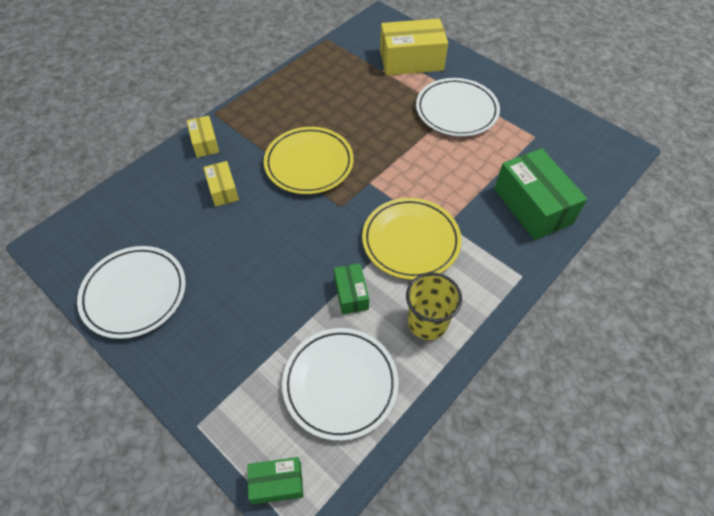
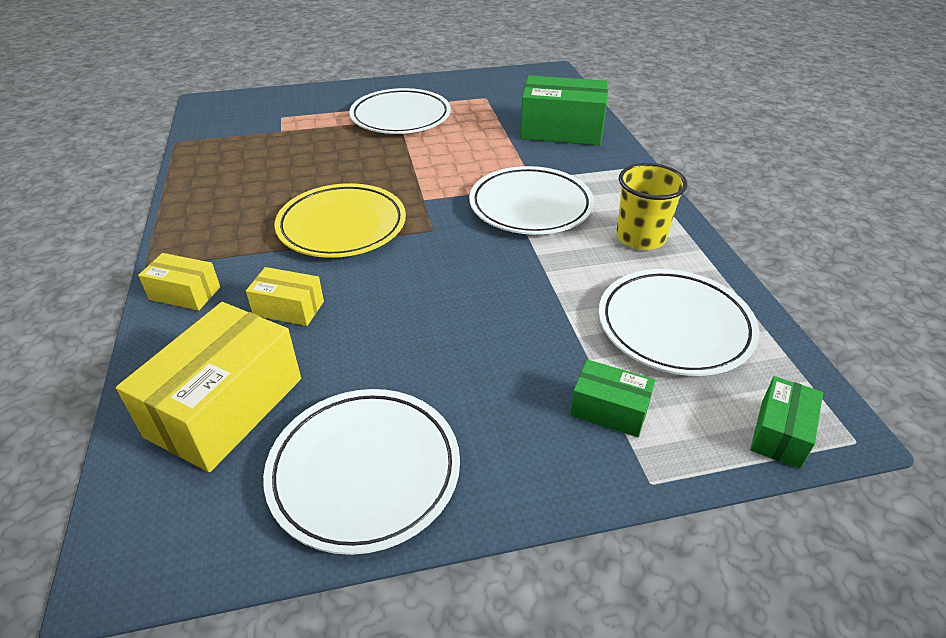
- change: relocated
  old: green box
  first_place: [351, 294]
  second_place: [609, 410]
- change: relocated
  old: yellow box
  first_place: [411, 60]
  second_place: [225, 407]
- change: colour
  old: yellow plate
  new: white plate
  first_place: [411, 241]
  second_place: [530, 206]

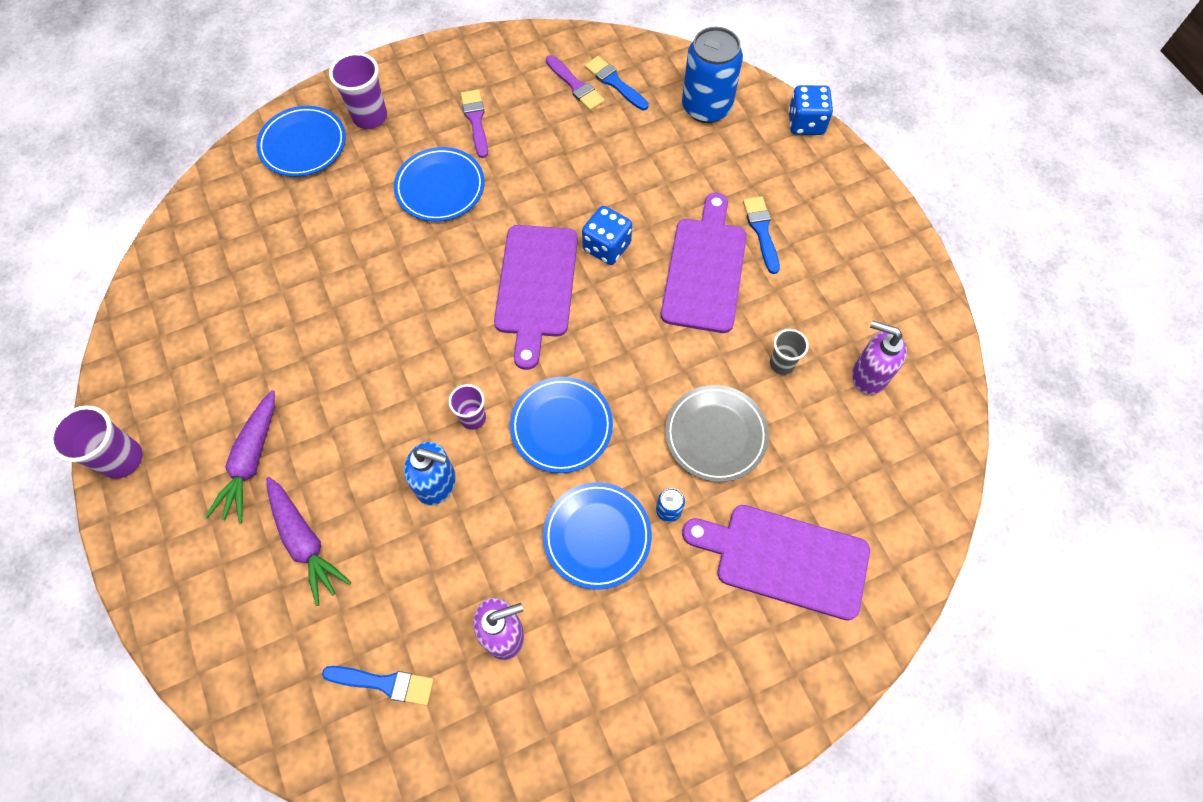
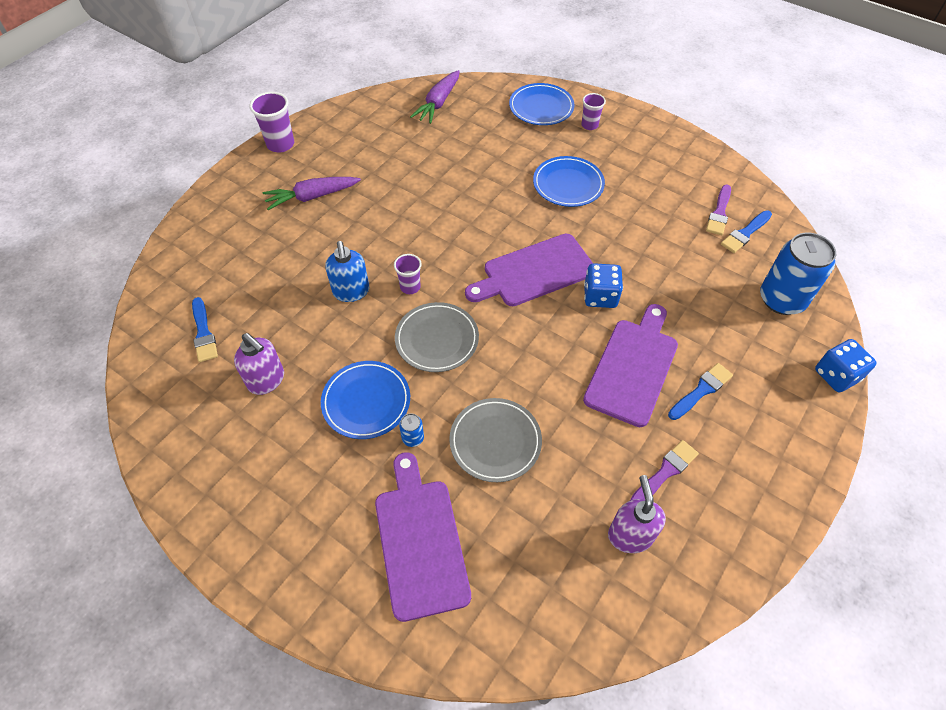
- change: missing
  old: grey cup
  first_place: [782, 364]
- change: relocated
  old: purple carrot
  first_place: [305, 542]
  second_place: [438, 103]
- change: relocated
  old: purple brush
  first_place: [476, 120]
  second_place: [665, 472]
- change: colour
  old: blue plate
  new: grey plate
  first_place: [561, 426]
  second_place: [437, 339]
- change: spun
  old: blue brush
  first_place: [614, 82]
  second_place: [745, 233]
  degrees: -150
- change: spun
  old: purple cutting board
  first_place: [705, 269]
  second_place: [633, 367]
  degrees: -45
- change: size
  old: purple cup
  first_place: [370, 117]
  second_place: [589, 125]
  factor: 0.63

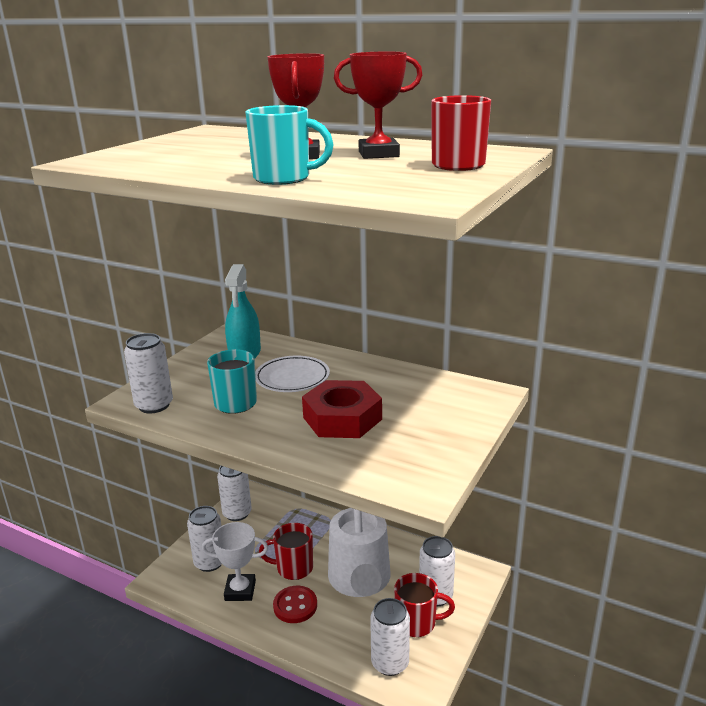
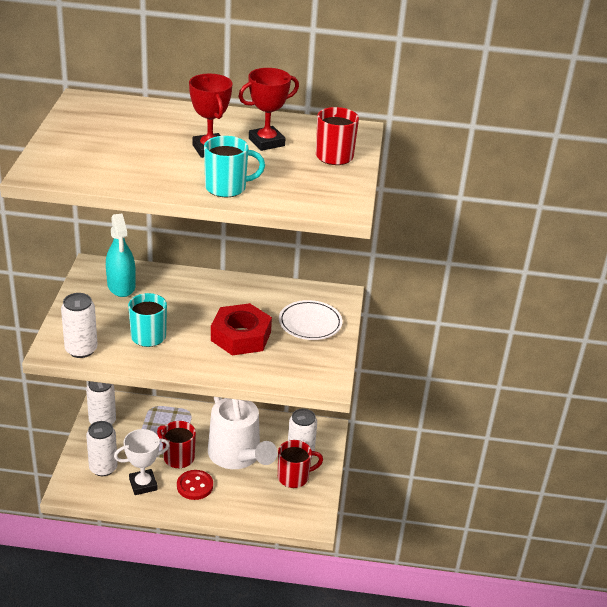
- change: missing
  old: white can
  first_place: [390, 663]
- change: relocated
  old: white plate
  first_place: [292, 378]
  second_place: [310, 323]
- change: spun
  old: red mug
  first_place: [293, 568]
  second_place: [178, 457]
  degrees: 60

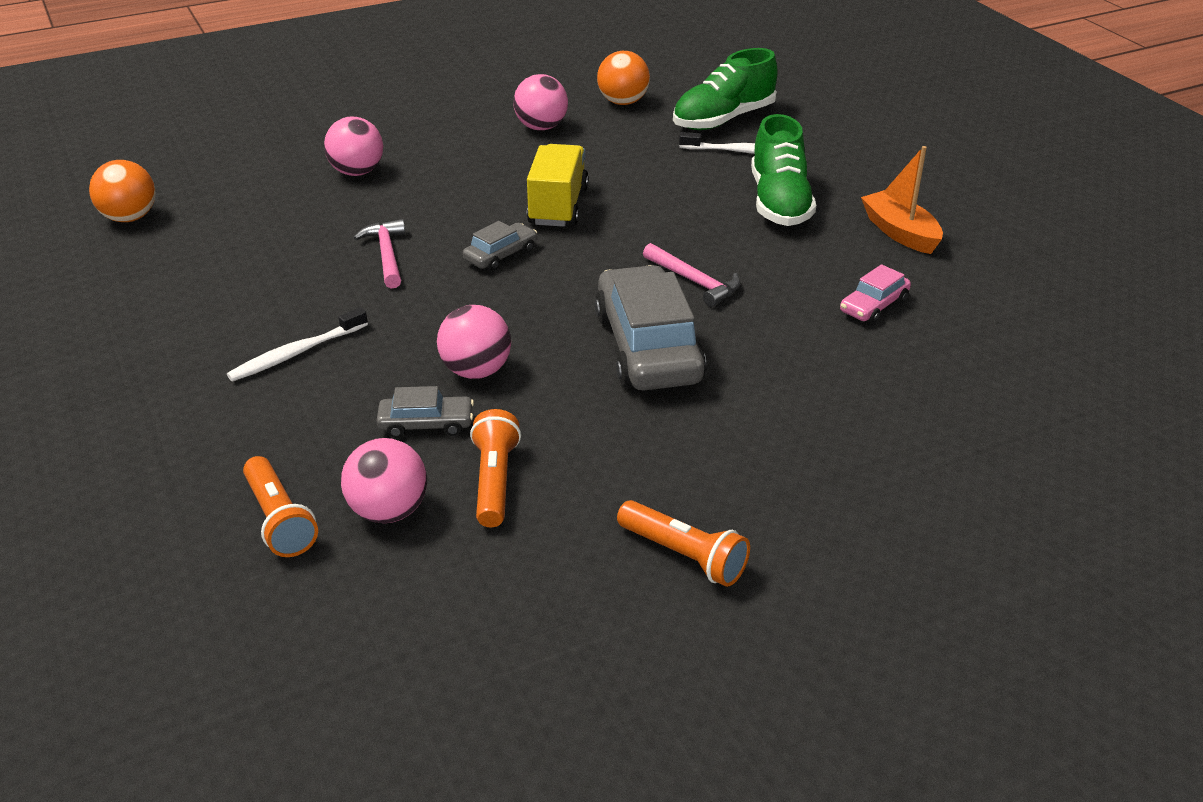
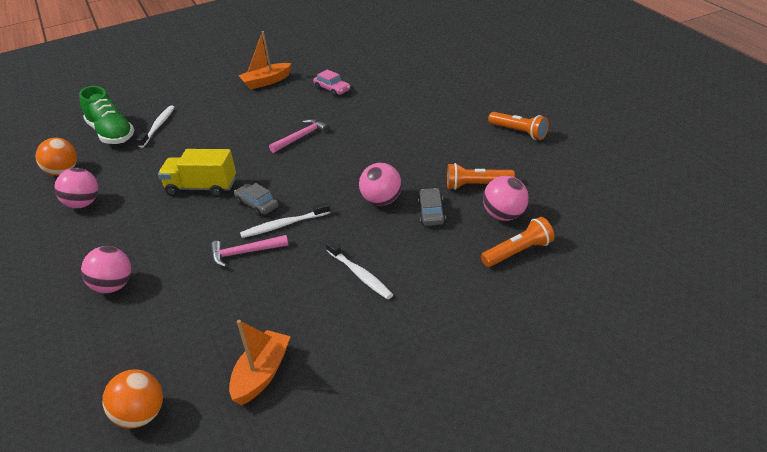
- change: missing
  old: grey car
  first_place: [648, 347]
- change: missing
  old: green shoe
  first_place: [779, 202]
- change: appeared
  new: orange boat
  second_place: [262, 374]
- change: appeared
  new: white toothbrush
  second_place: [284, 225]
- change: spun
  old: orange flashlight
  first_place: [684, 556]
  second_place: [519, 132]
  degrees: 90

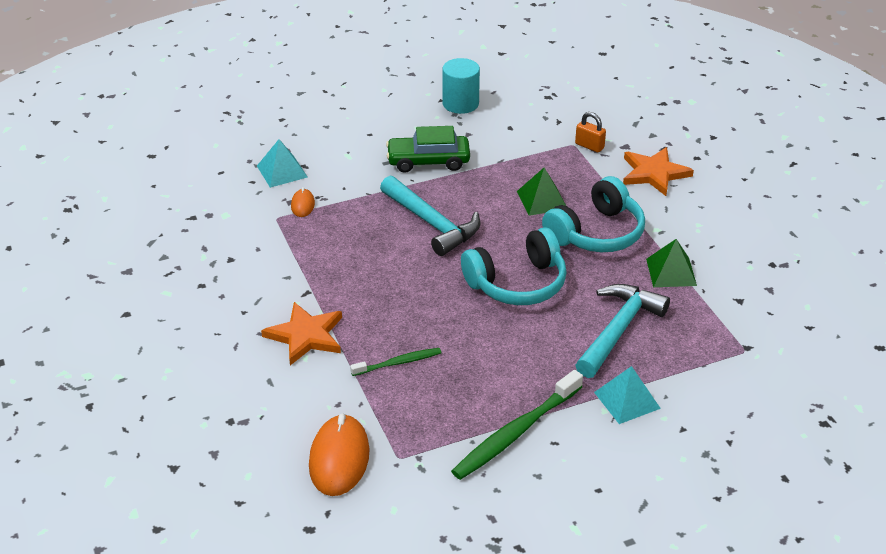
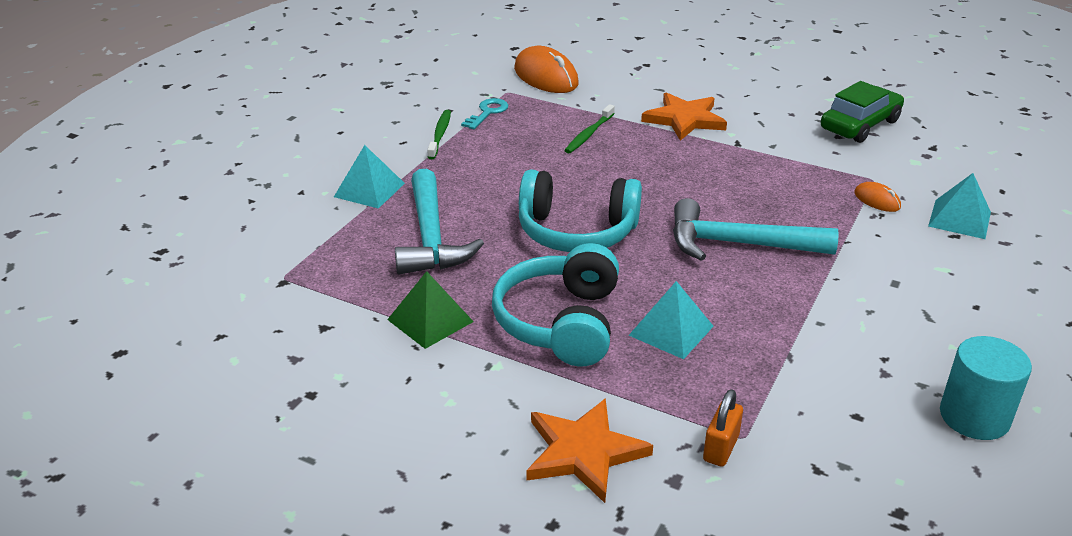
- change: appeared
  new: turquoise key
  second_place: [487, 113]
- change: relocated
  old: green car
  first_place: [428, 161]
  second_place: [860, 125]
- change: colour
  old: green pyramid
  new: turquoise pyramid
  first_place: [542, 200]
  second_place: [671, 330]
- change: spun
  old: turquoise headphones
  first_place: [517, 283]
  second_place: [576, 231]
  degrees: -105
- change: spun
  old: orange padlock
  first_place: [589, 146]
  second_place: [720, 448]
  degrees: -60
- change: size
  old: green toothbrush
  first_place: [515, 433]
  second_place: [440, 135]
  factor: 0.55

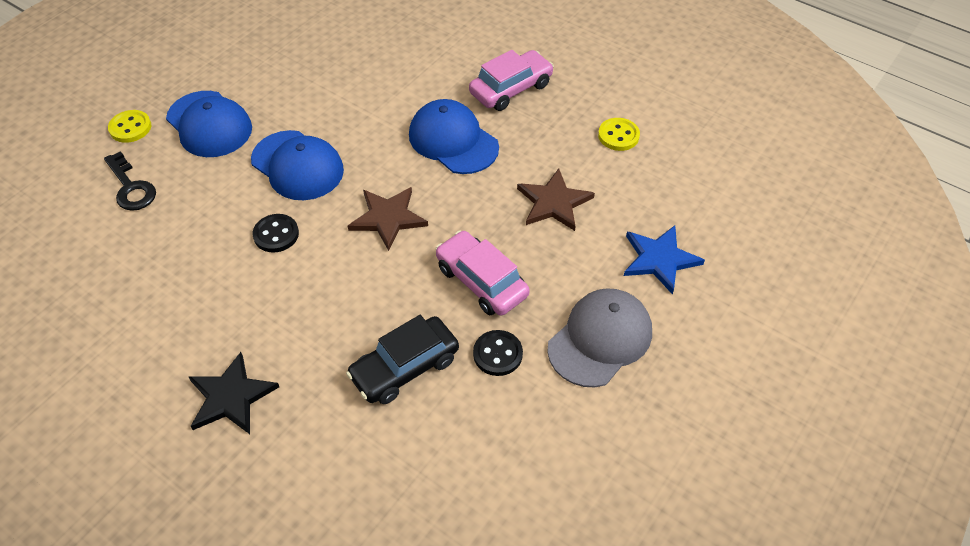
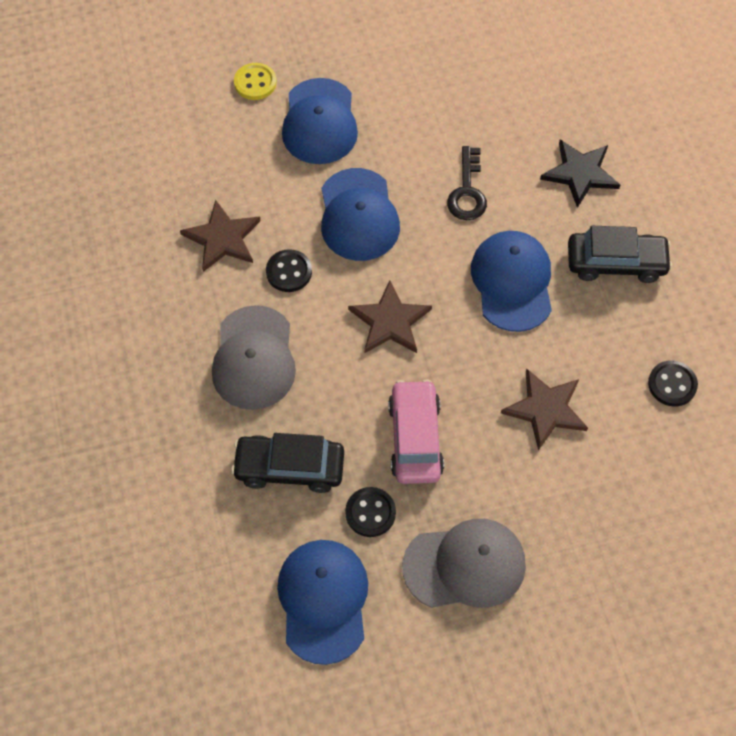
- change: missing
  old: blue star
  first_place: [659, 259]
- change: appeared
  new: brown star
  second_place: [222, 238]
- change: appeared
  new: grey cap
  second_place: [254, 358]
- change: appeared
  new: blue cap
  second_place: [323, 600]
- change: relocated
  old: black key
  first_place: [131, 187]
  second_place: [467, 191]
- change: relocated
  old: black star
  first_place: [231, 397]
  second_place: [580, 173]
- change: colour
  old: pink car
  new: black car
  first_place: [511, 89]
  second_place: [616, 263]
- change: colour
  old: yellow button
  new: black button
  first_place: [618, 136]
  second_place: [672, 384]

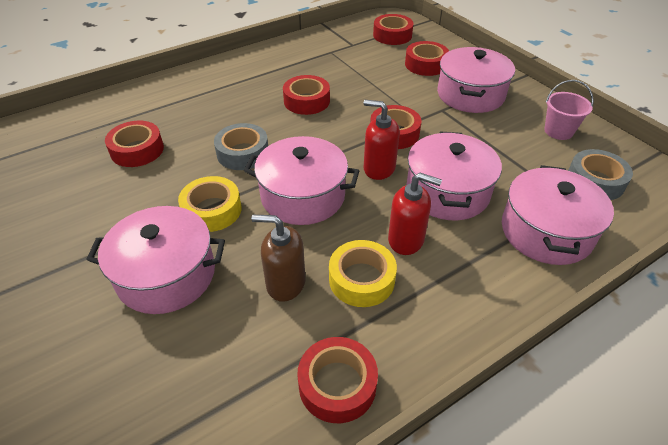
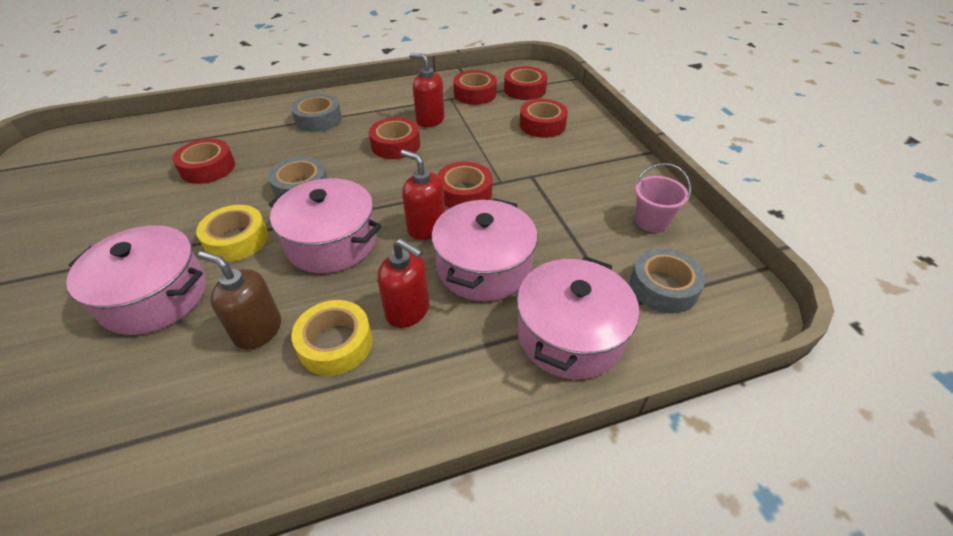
- change: missing
  old: pink pot
  first_place: [470, 95]
- change: appeared
  new: grey tape
  second_place: [318, 119]
- change: appeared
  new: red soap dispenser
  second_place: [430, 120]
- change: relocated
  old: red tape
  first_place: [337, 385]
  second_place: [475, 94]

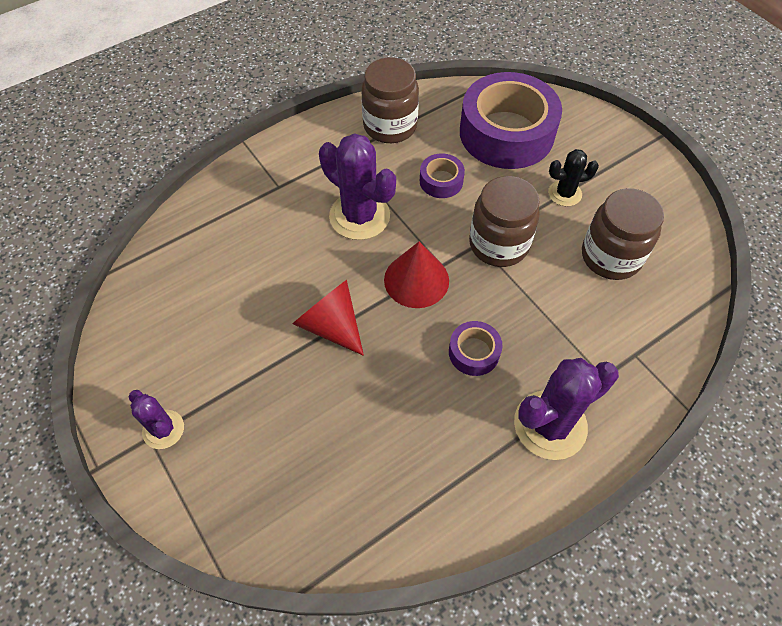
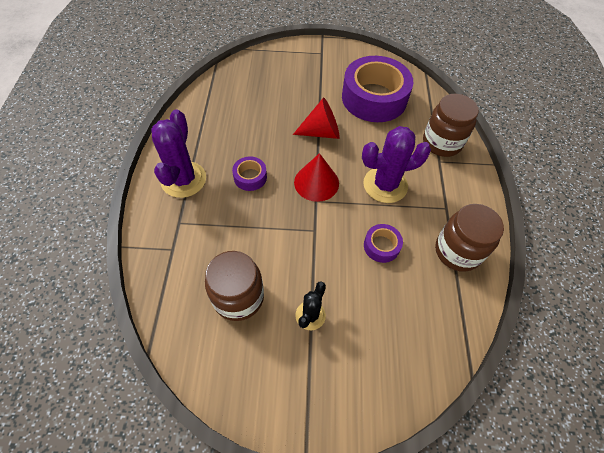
- change: missing
  old: purple cactus
  first_place: [163, 429]
- change: relocated
  old: purple tape
  first_place: [506, 133]
  second_place: [374, 98]
- change: relocated
  old: brown jar
  first_place: [498, 244]
  second_place: [441, 143]

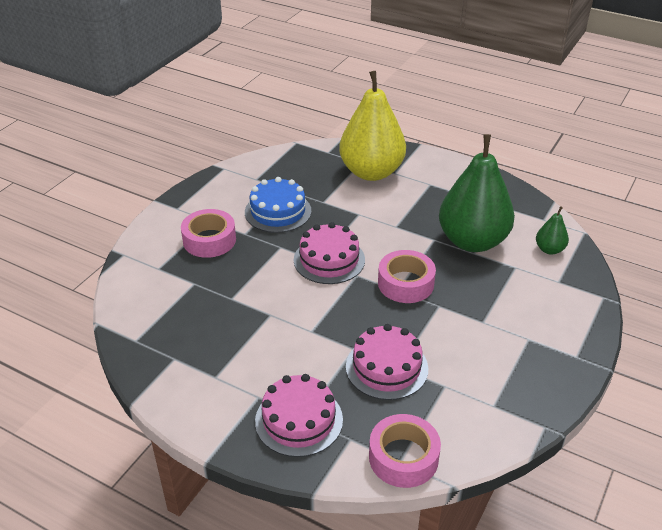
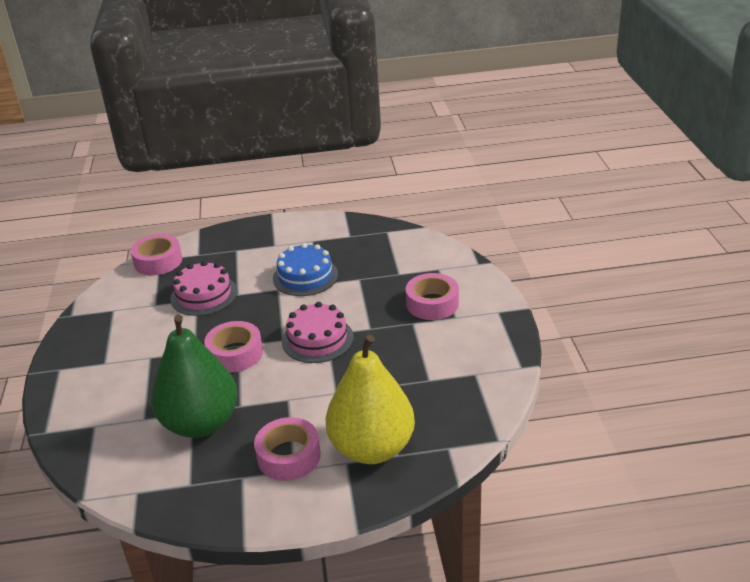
- change: missing
  old: pink cake
  first_place: [299, 420]
- change: missing
  old: green pear
  first_place: [549, 249]
- change: appeared
  new: pink tape
  second_place: [289, 456]
- change: relocated
  old: blue cake
  first_place: [278, 211]
  second_place: [305, 276]

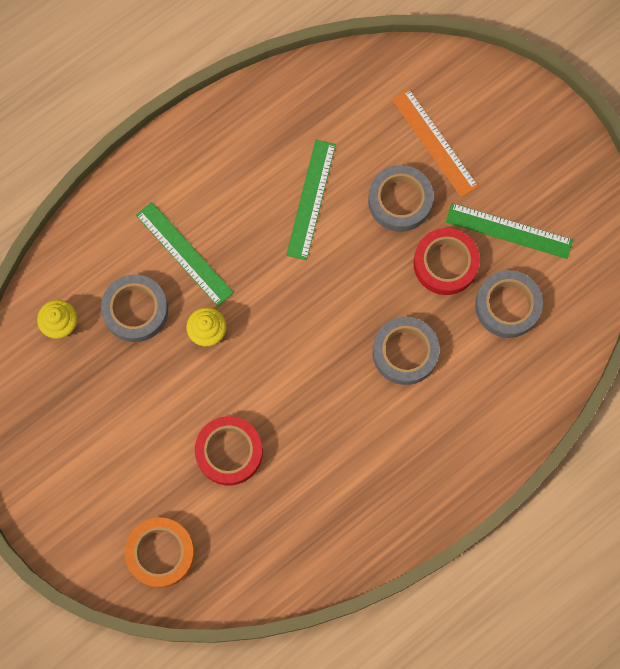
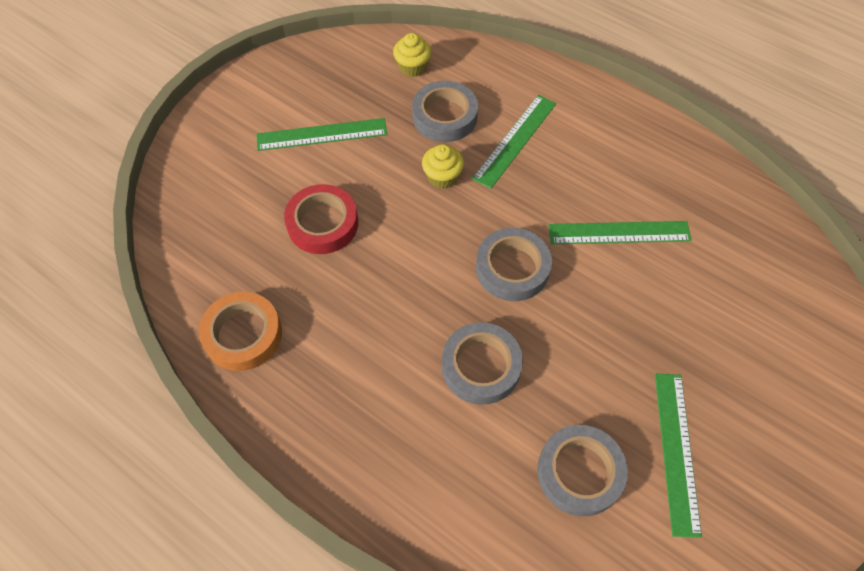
- change: missing
  old: orange ruler
  first_place: [434, 142]
- change: missing
  old: red tape
  first_place: [445, 263]
- change: appeared
  new: green ruler
  second_place: [322, 134]
- change: relocated
  old: orange tape
  first_place: [160, 553]
  second_place: [243, 335]
- change: relocated
  old: grey tape
  first_place: [400, 201]
  second_place: [512, 268]

